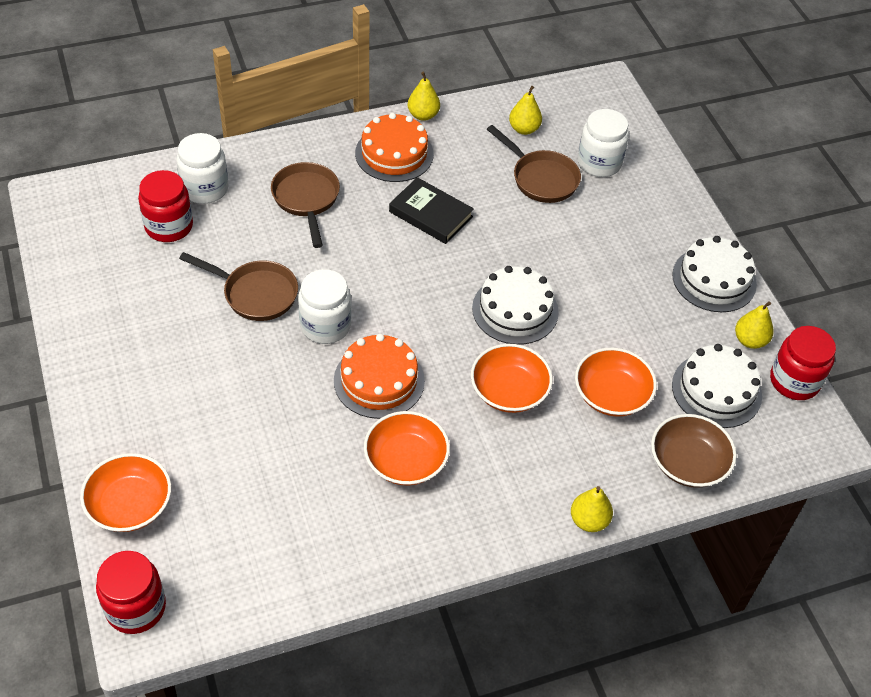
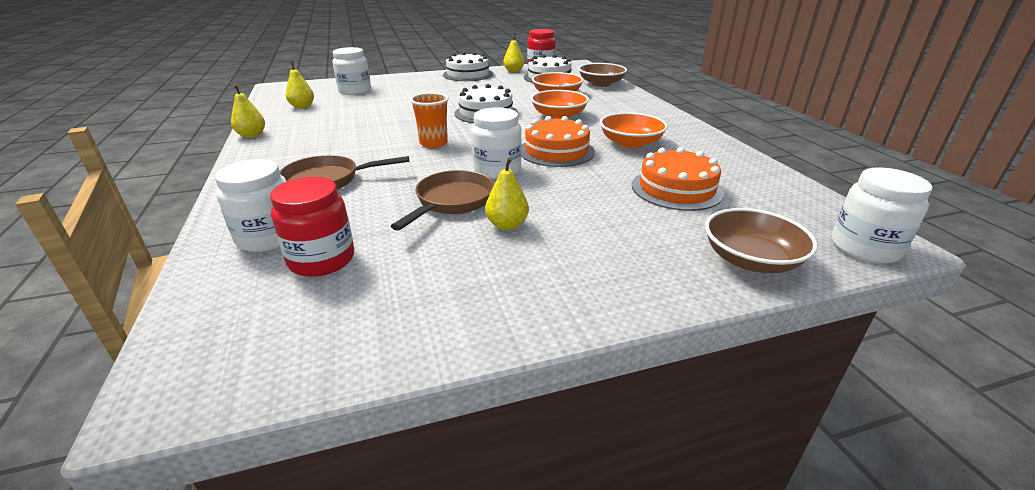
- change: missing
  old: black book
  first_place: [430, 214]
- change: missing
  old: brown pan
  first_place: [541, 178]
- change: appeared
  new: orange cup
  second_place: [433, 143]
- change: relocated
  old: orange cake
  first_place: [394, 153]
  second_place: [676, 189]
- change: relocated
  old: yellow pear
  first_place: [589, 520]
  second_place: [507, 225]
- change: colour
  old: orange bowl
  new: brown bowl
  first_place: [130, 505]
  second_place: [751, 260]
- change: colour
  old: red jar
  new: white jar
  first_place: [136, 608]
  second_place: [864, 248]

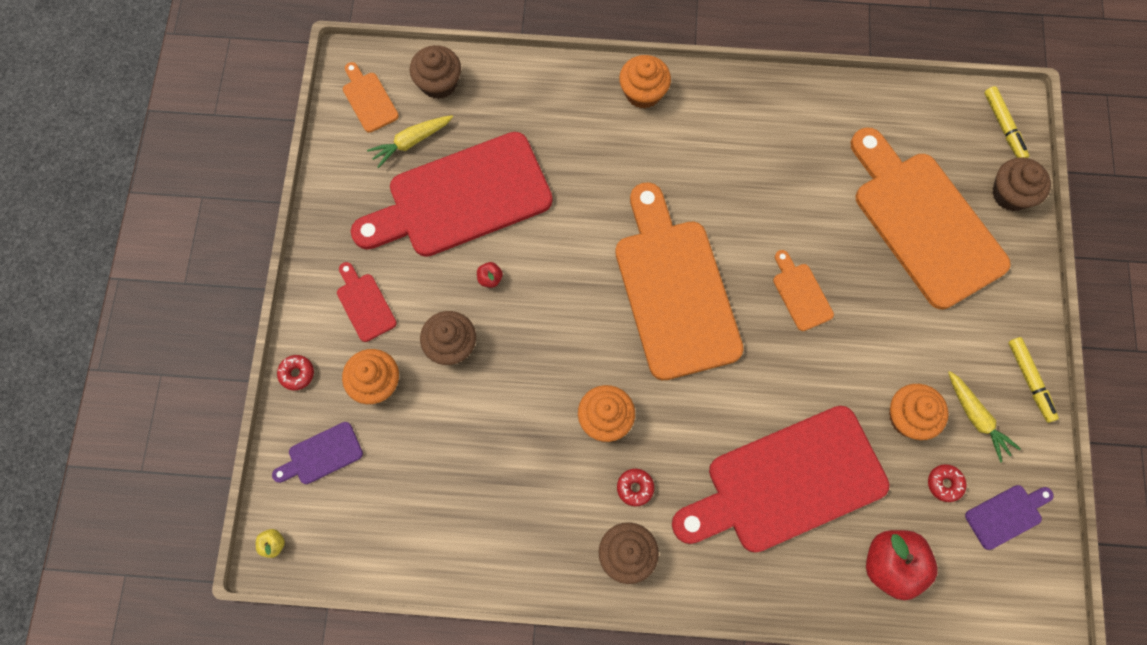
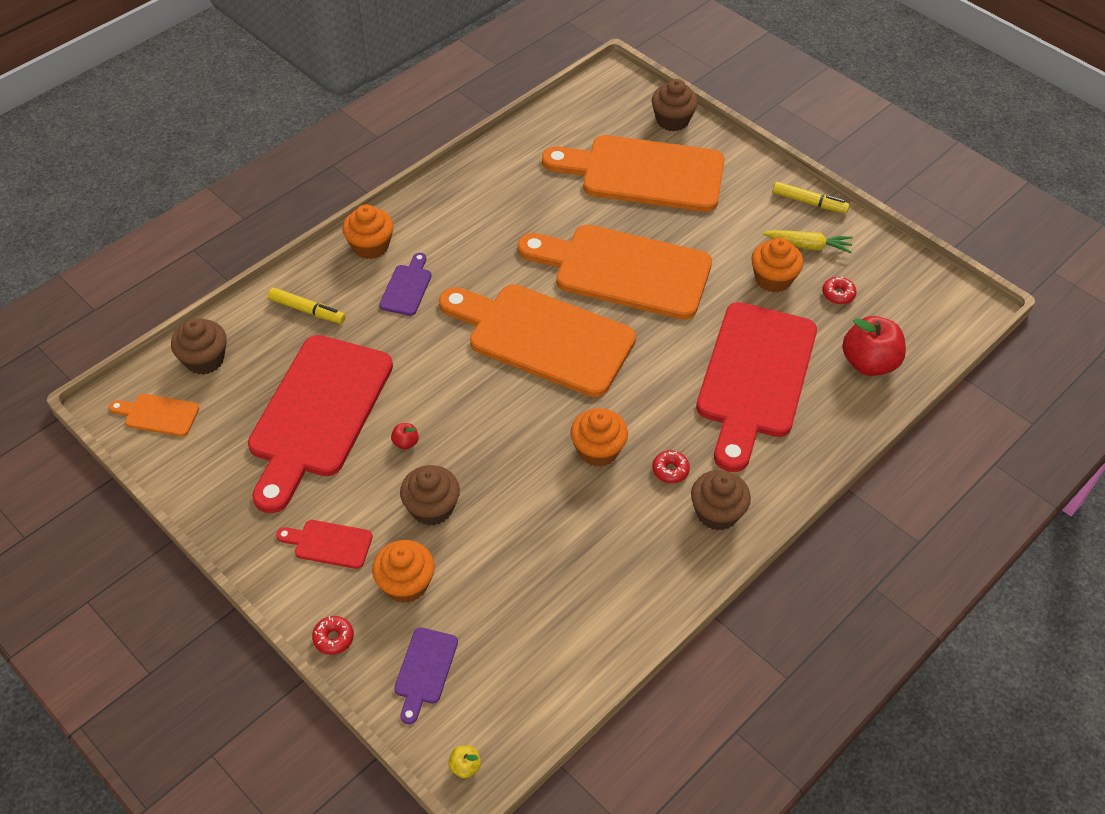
- change: missing
  old: yellow carrot
  first_place: [411, 142]
- change: relocated
  old: purple cutting board
  first_place: [1006, 515]
  second_place: [407, 287]
- change: relocated
  old: yellow marker
  first_place: [1003, 126]
  second_place: [307, 310]
- change: size
  old: orange cutting board
  first_place: [800, 293]
  second_place: [624, 271]
  factor: 2.4

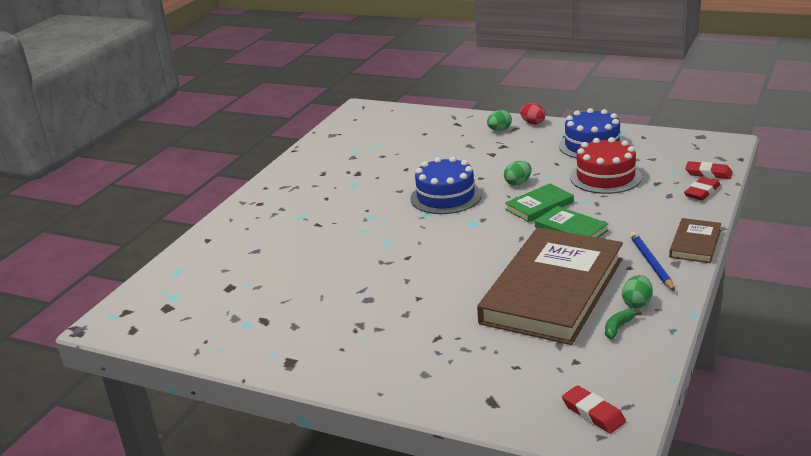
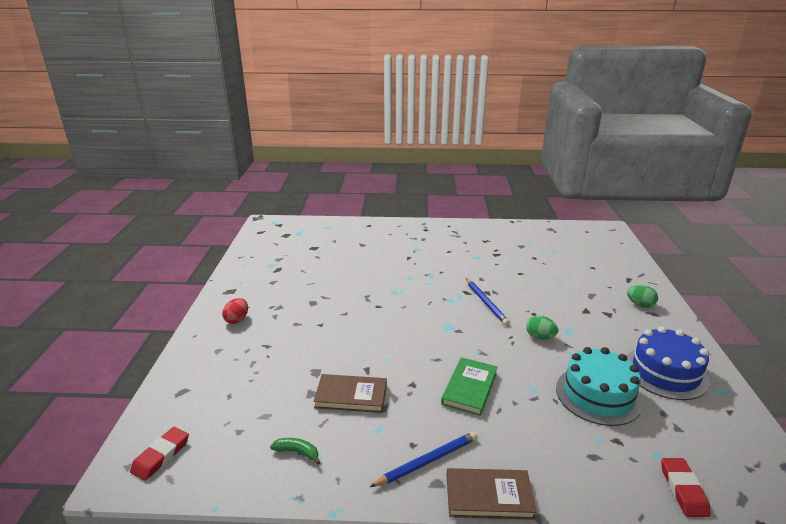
- change: missing
  old: green book
  first_place: [539, 206]
- change: missing
  old: green egg
  first_place: [637, 303]
- change: missing
  old: red eraser
  first_place: [702, 192]
- change: relocated
  old: red egg
  first_place: [532, 123]
  second_place: [237, 320]
- change: exchanged
  old: blue cake
  new: blue pencil
  first_place: [445, 197]
  second_place: [485, 303]
- change: colour
  old: red cake
  new: turquoise cake
  first_place: [605, 177]
  second_place: [598, 395]
- change: size
  old: brown book
  first_place: [553, 291]
  second_place: [351, 396]
  factor: 0.44

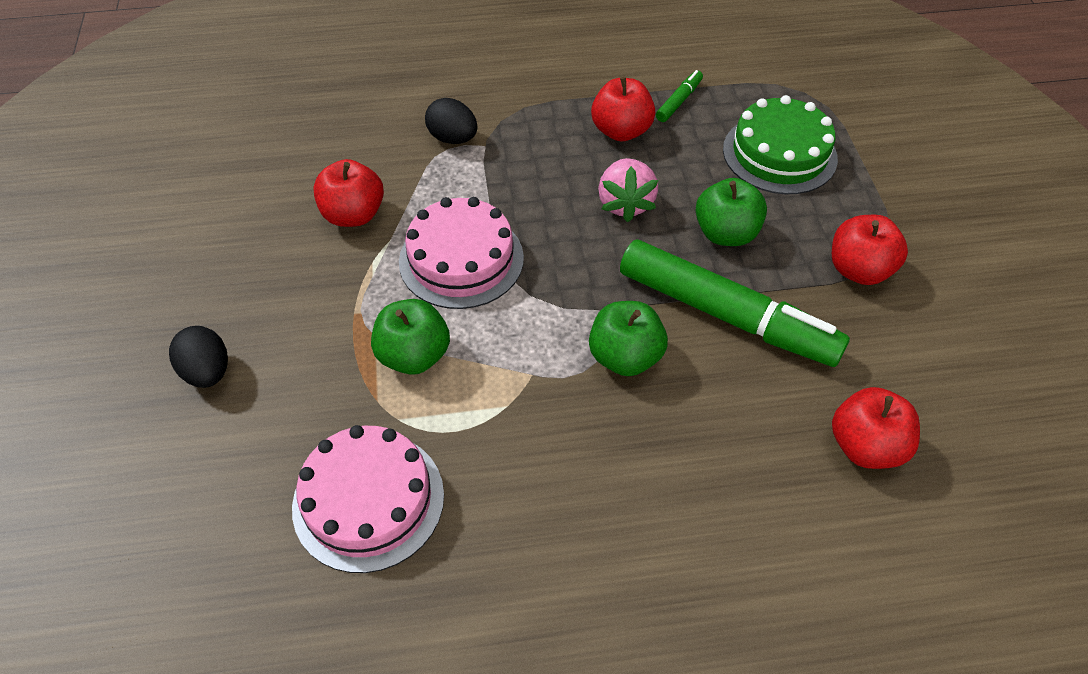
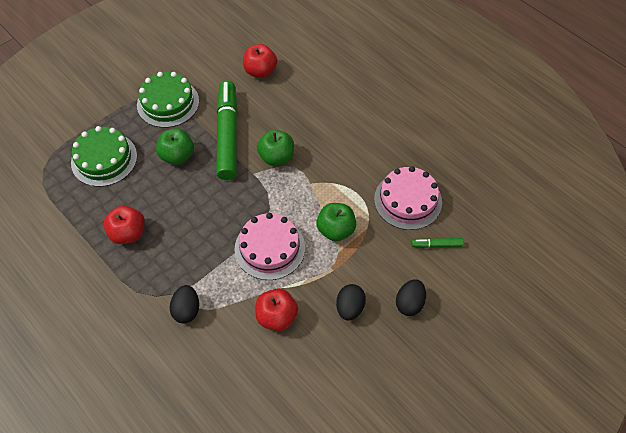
- change: missing
  old: pink strawberry
  first_place: [625, 204]
- change: appeared
  new: black egg
  second_place: [350, 308]
- change: relocated
  old: green marker
  first_place: [679, 101]
  second_place: [436, 245]
- change: exchanged
  old: red apple
  new: green cake
  first_place: [859, 270]
  second_place: [168, 103]

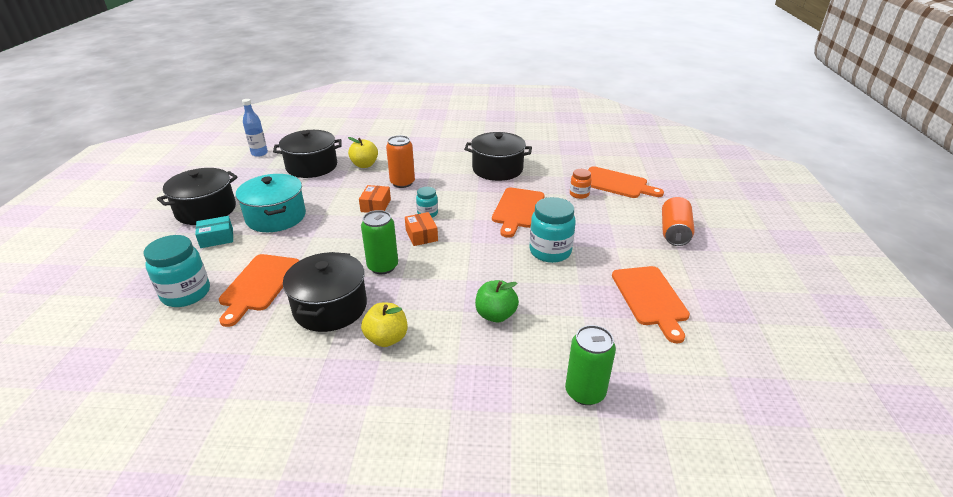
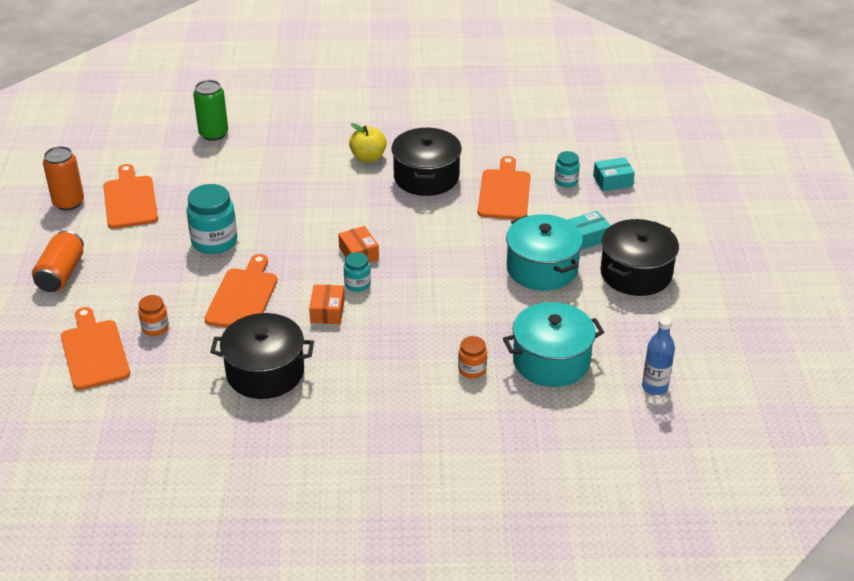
- change: missing
  old: green can
  first_place: [382, 266]
- change: missing
  old: green apple
  first_place: [496, 315]
- change: appeared
  new: turquoise box
  second_place: [612, 181]
- change: relocated
  old: orange box
  first_place: [376, 205]
  second_place: [327, 311]
- change: relocated
  old: orange can
  first_place: [402, 183]
  second_place: [68, 203]
- change: exchanged
  old: yellow apple
  new: orange jar
  first_place: [364, 165]
  second_place: [472, 369]
- change: colour
  old: black pot
  new: turquoise pot
  first_place: [312, 166]
  second_place: [551, 361]
- change: spun
  old: orange cutting board
  first_place: [616, 183]
  second_place: [94, 352]
  degrees: 45
- change: size
  old: turquoise jar
  first_place: [186, 294]
  second_place: [566, 181]
  factor: 0.55

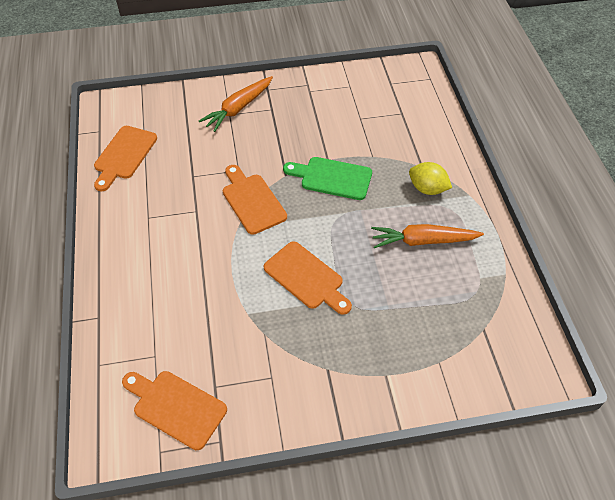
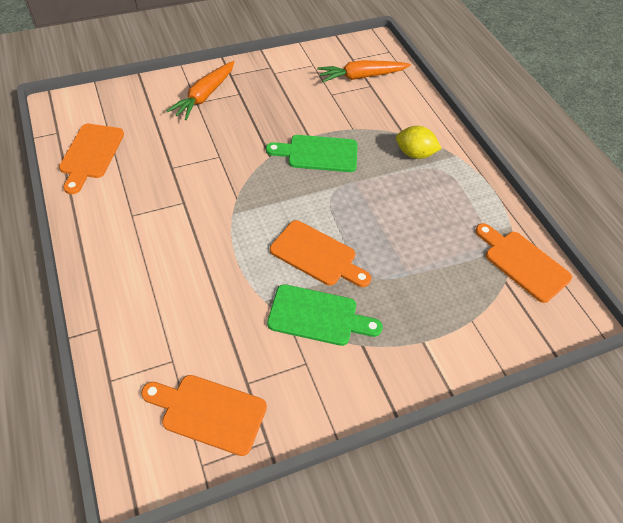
- change: appeared
  new: green cutting board
  second_place: [318, 316]
- change: relocated
  old: orange cutting board
  first_place: [252, 201]
  second_place: [523, 263]
- change: relocated
  old: orange carrot
  first_place: [422, 241]
  second_place: [361, 77]

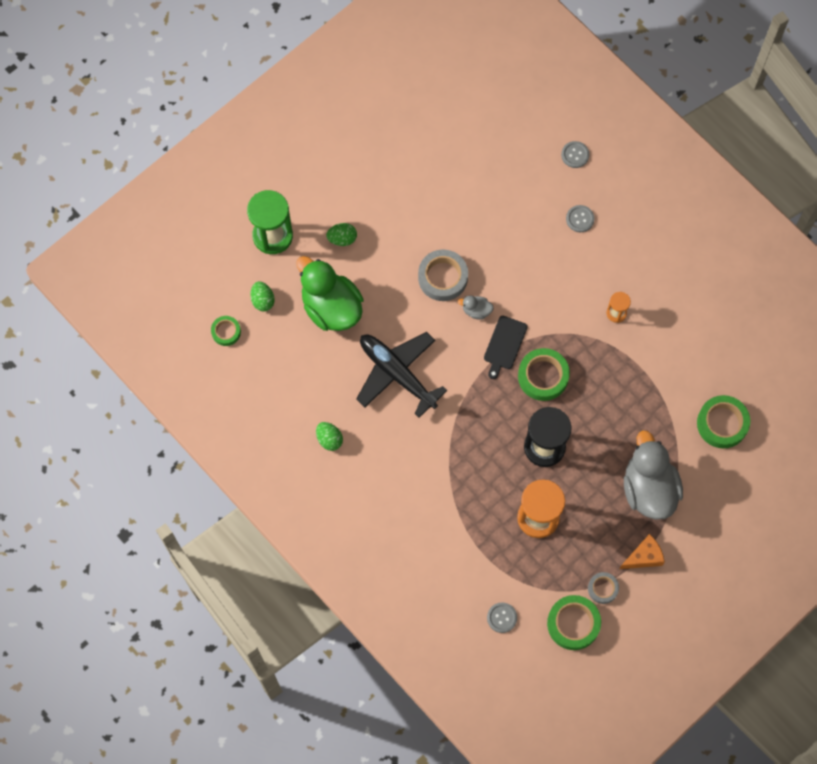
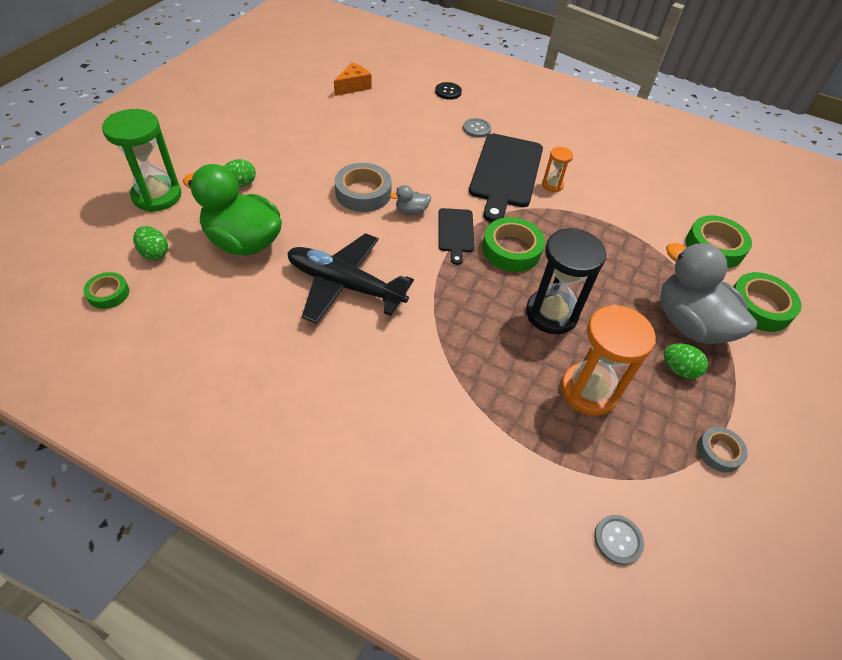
- change: appeared
  new: black cutting board
  second_place: [505, 173]
- change: relocated
  old: green egg
  first_place: [329, 439]
  second_place: [678, 369]
- change: relocated
  old: green tape
  first_place: [573, 623]
  second_place: [759, 307]
- change: relocated
  old: orange cheese
  first_place: [644, 557]
  second_place: [353, 86]
- change: colour
  old: grey button
  new: black button
  first_place: [575, 155]
  second_place: [448, 92]

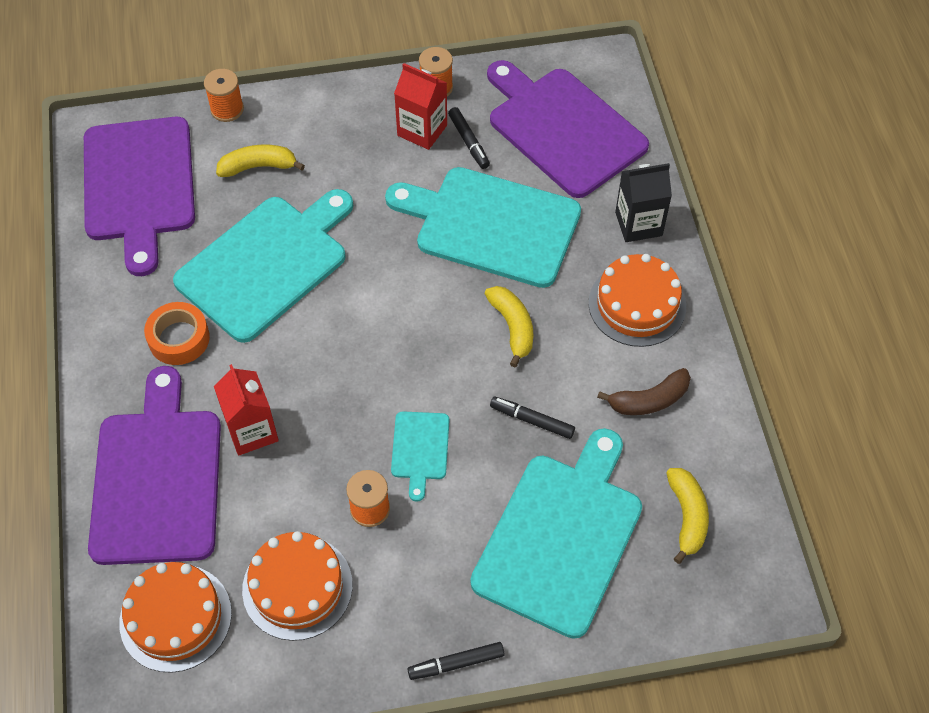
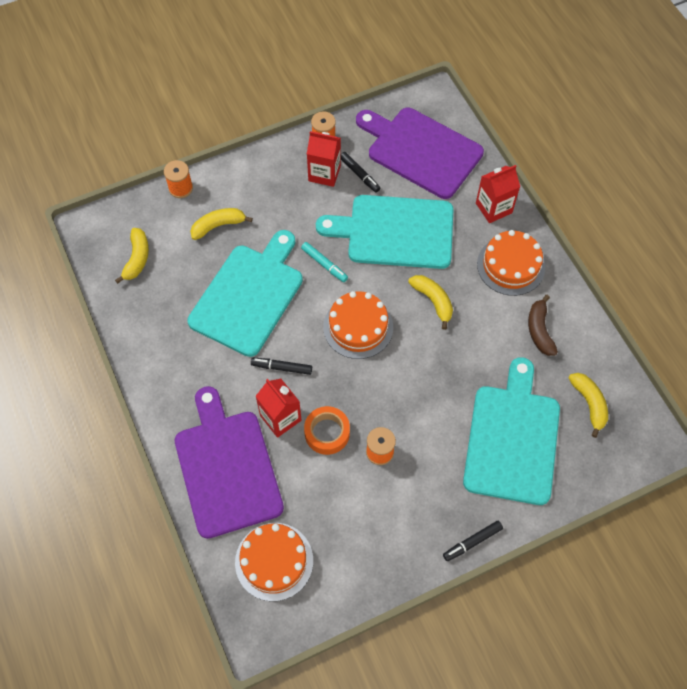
- change: missing
  old: turquoise cutting board
  first_place: [420, 449]
- change: appeared
  new: turquoise marker
  second_place: [324, 264]
- change: relocated
  old: orange tape
  first_place: [179, 338]
  second_place: [327, 433]
- change: relocated
  old: orange cake
  first_place: [297, 587]
  second_place: [358, 327]
- change: relocated
  old: black marker
  first_place: [532, 421]
  second_place: [282, 368]
- change: exchanged
  old: purple cutting board
  new: yellow banana
  first_place: [139, 185]
  second_place: [137, 259]
- change: colour
  old: black carton
  new: red carton
  first_place: [638, 224]
  second_place: [493, 208]
- change: spun
  old: brown banana
  first_place: [649, 400]
  second_place: [539, 330]
  degrees: 120

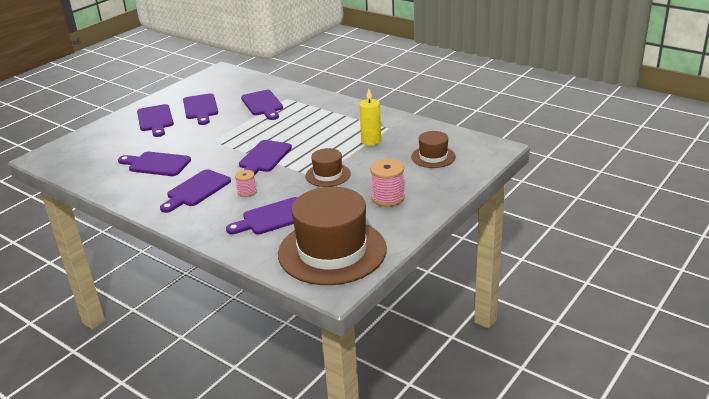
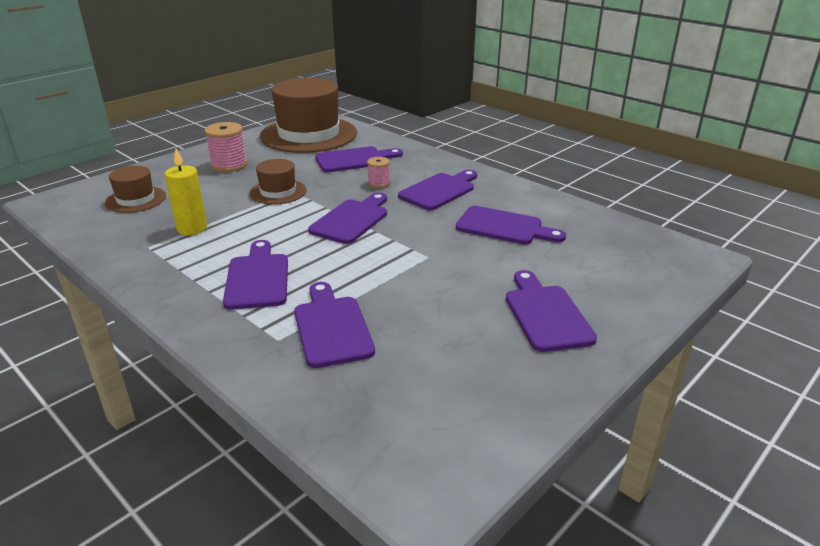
- change: relocated
  old: purple cutting board
  first_place: [200, 108]
  second_place: [257, 278]

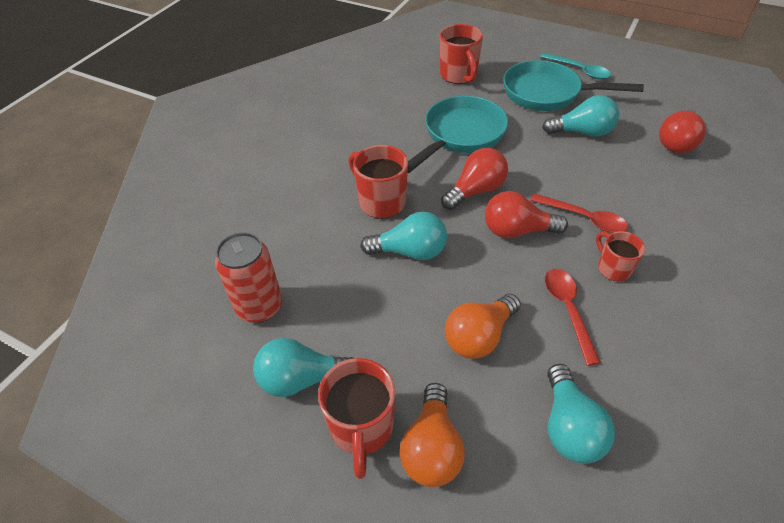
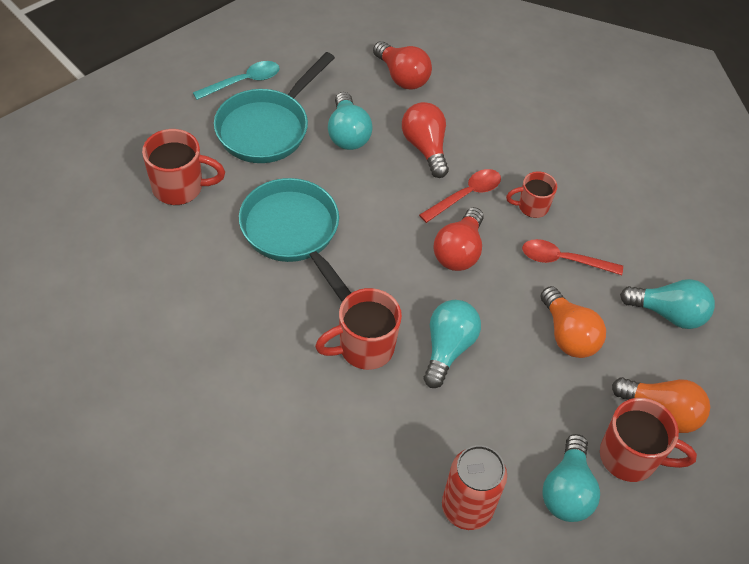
- change: relocated
  old: red light bulb
  first_place: [475, 191]
  second_place: [425, 148]
- change: spun
  old: turquoise light bulb
  first_place: [582, 132]
  second_place: [347, 134]
  degrees: 150

